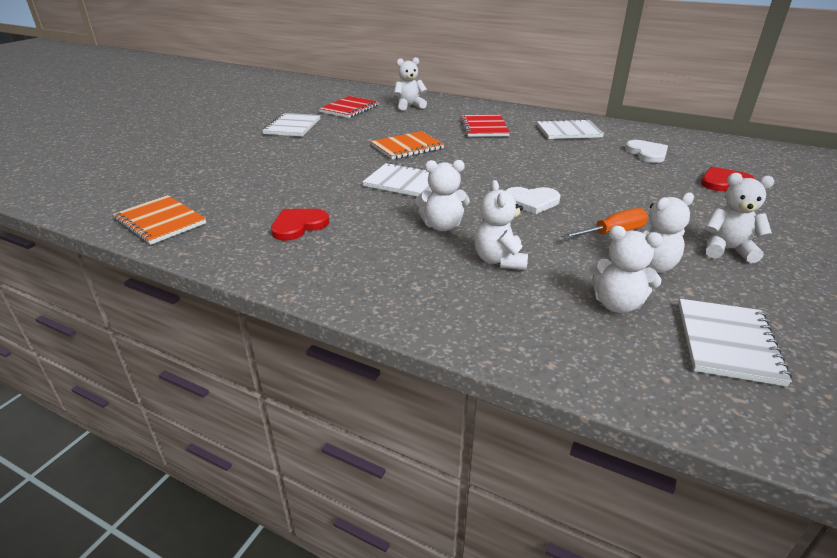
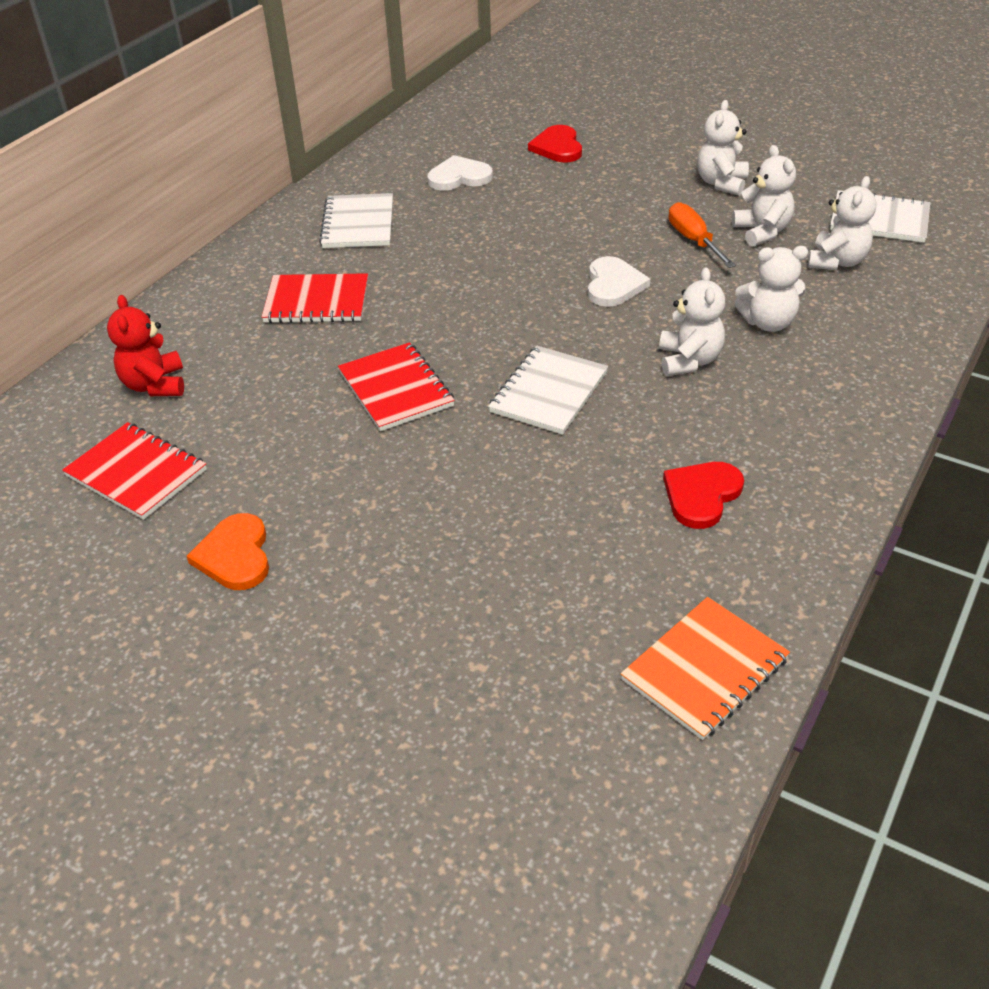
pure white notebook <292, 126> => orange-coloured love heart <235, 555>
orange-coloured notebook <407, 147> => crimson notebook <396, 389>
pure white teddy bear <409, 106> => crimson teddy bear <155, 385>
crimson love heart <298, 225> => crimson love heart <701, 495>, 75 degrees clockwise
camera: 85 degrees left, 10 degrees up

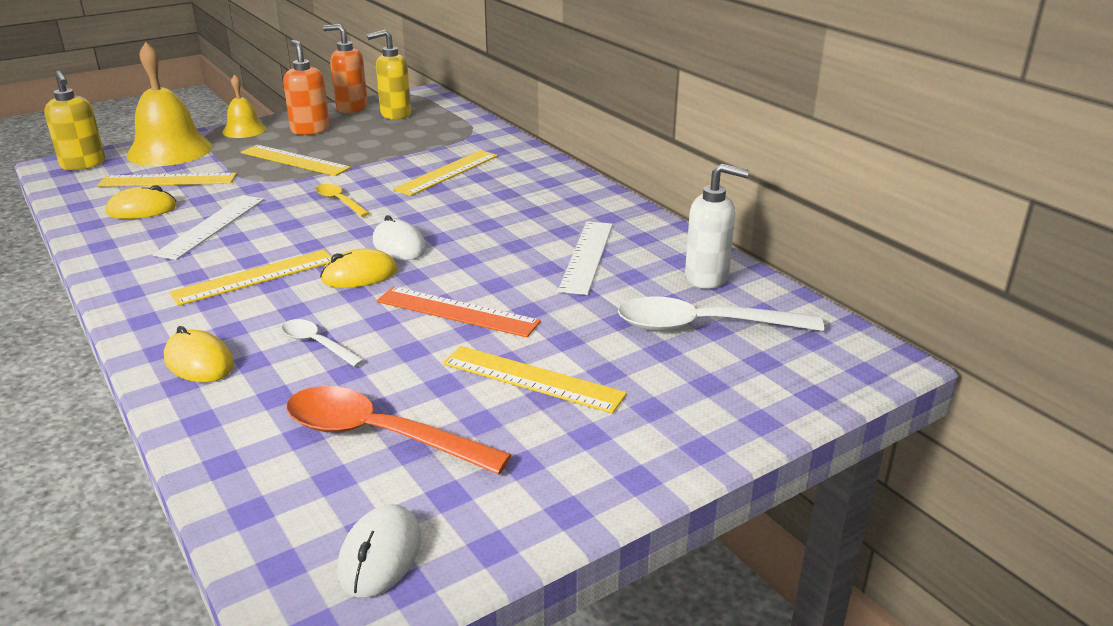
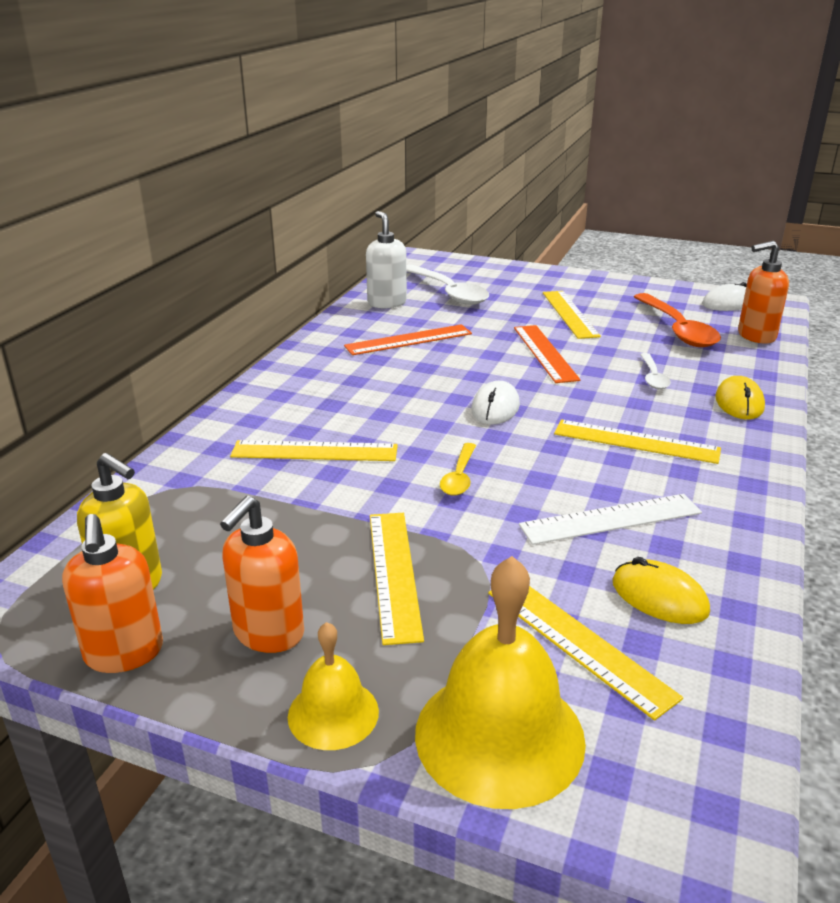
bright yellow soap dispenser <83, 164> => nothing
bright yellow mouse <359, 275> => nothing
nothing => orange-coloured soap dispenser <756, 336>
pure white ruler <587, 256> => orange-coloured ruler <408, 340>
camera: 125 degrees left, 0 degrees up

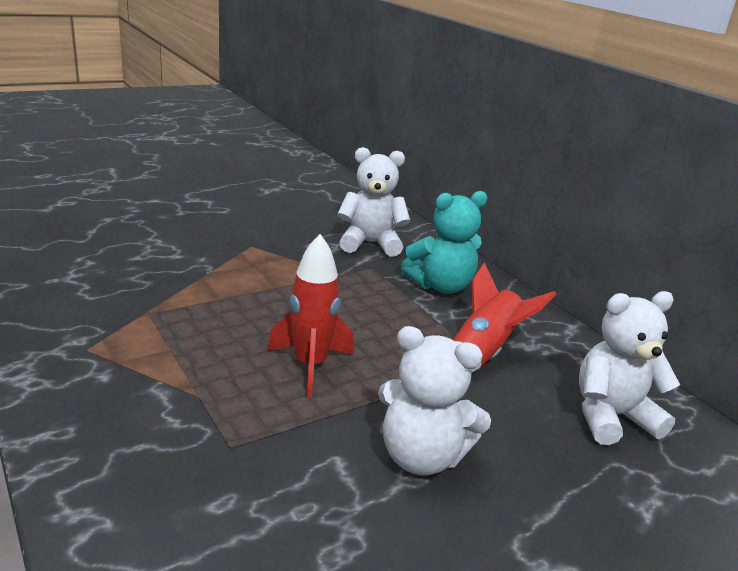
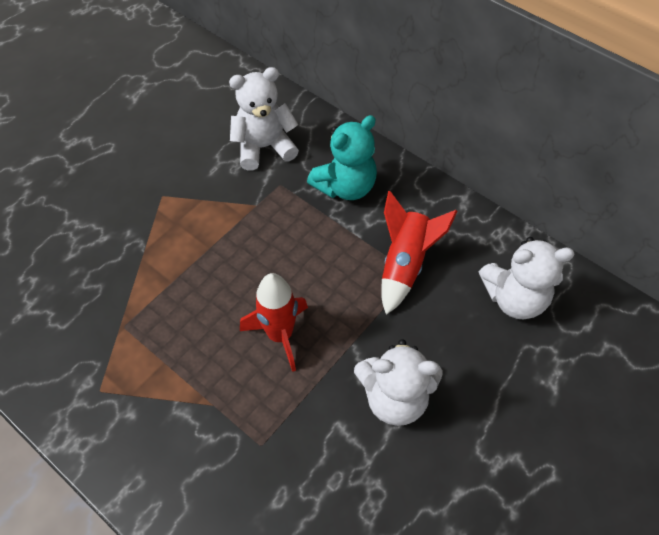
pure white teddy bear <611, 417> => pure white teddy bear <514, 298>, 150 degrees counterclockwise
camera: 15 degrees left, 30 degrees up

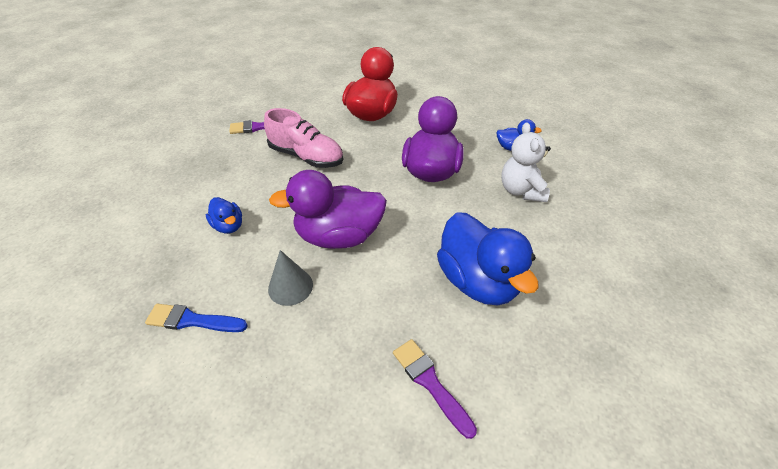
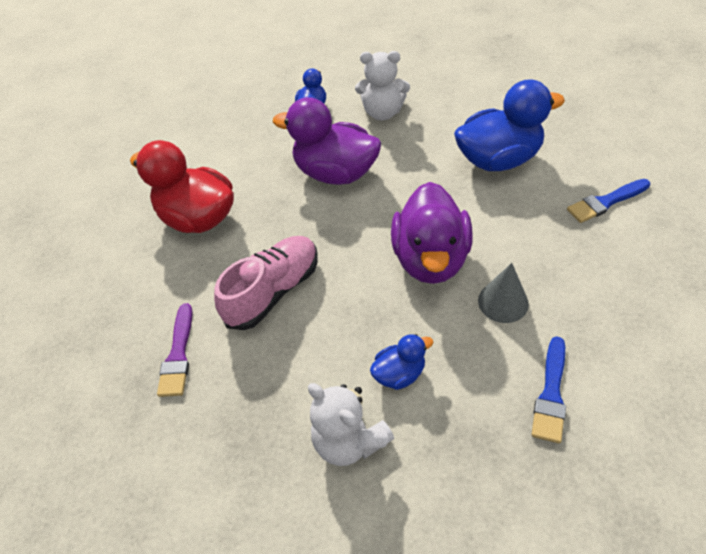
nothing => pure white teddy bear <349, 440>
purple paintbrush <430, 383> => cobalt paintbrush <605, 202>
camera: 75 degrees left, 5 degrees up

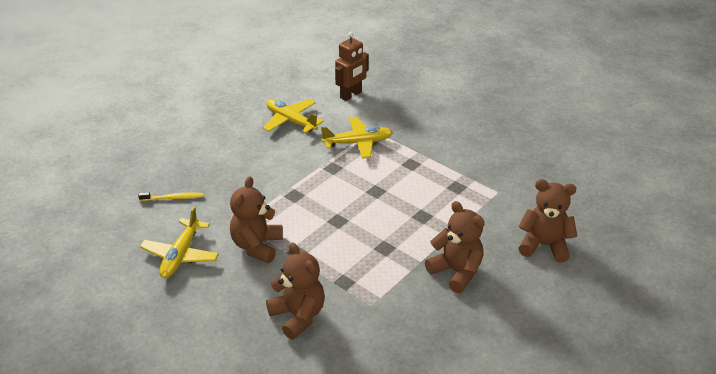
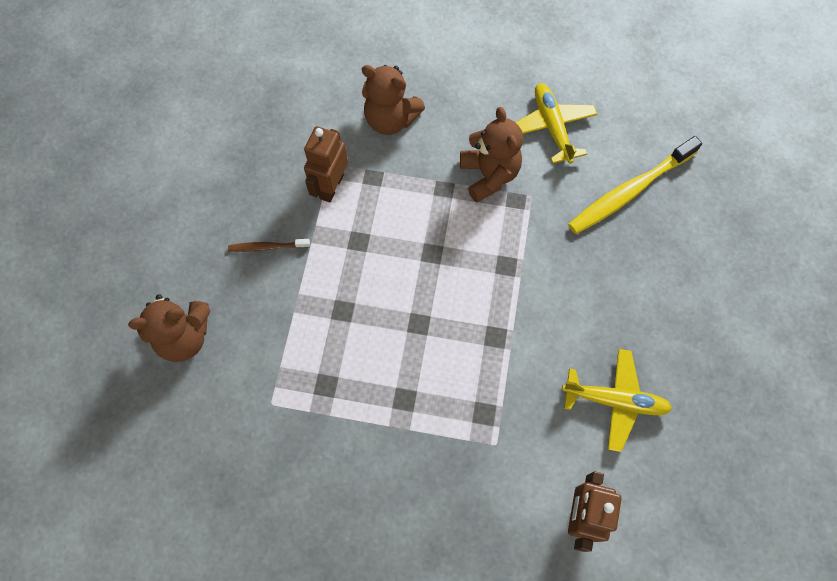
bright yellow toy plane <358, 143> => nothing
nothing => russet toy robot <331, 186>
russet teddy bear <456, 272> => russet tooth brush <267, 247>
bright yellow tooth brush <173, 198> => bright yellow tooth brush <629, 191>, x2.03
camera: 150 degrees right, 30 degrees up

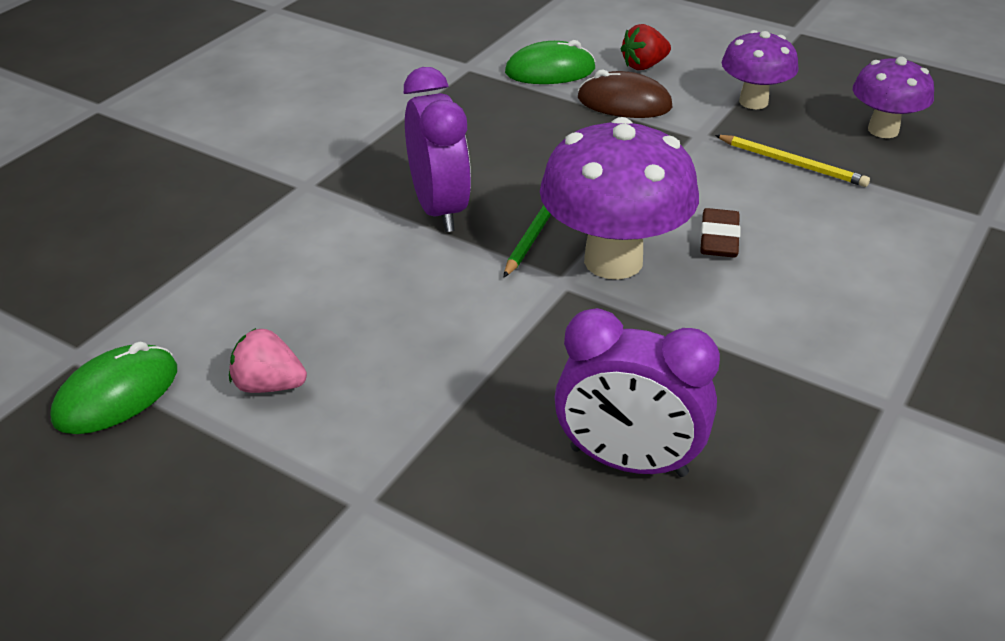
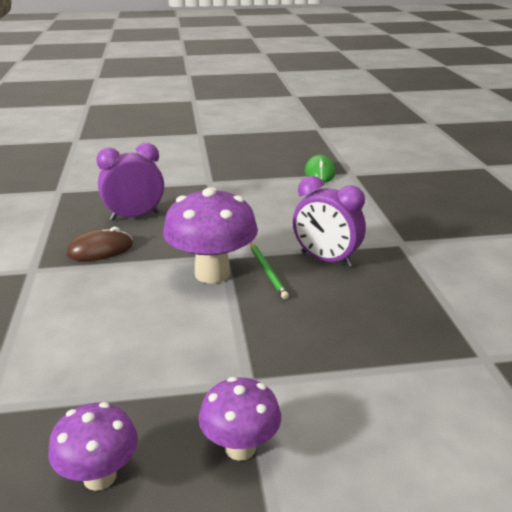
rose-pink berry <269, 385> => nothing
leaf-green mouse <550, 71> => nothing
crimson berry <644, 66> => nothing
russet eraser <719, 239> => nothing
bright yellow wooden pencil <792, 163> => nothing
russet mouse <624, 103> => russet mouse <100, 250>, moved
camera: 140 degrees right, 10 degrees down

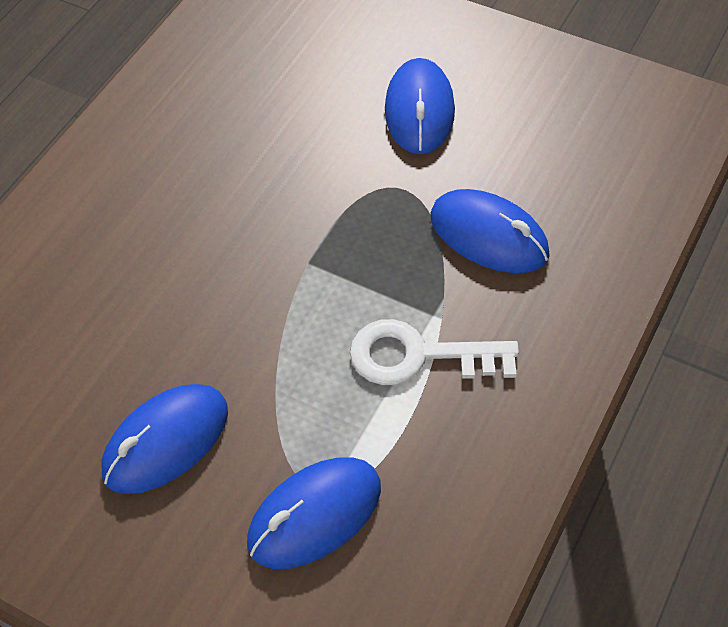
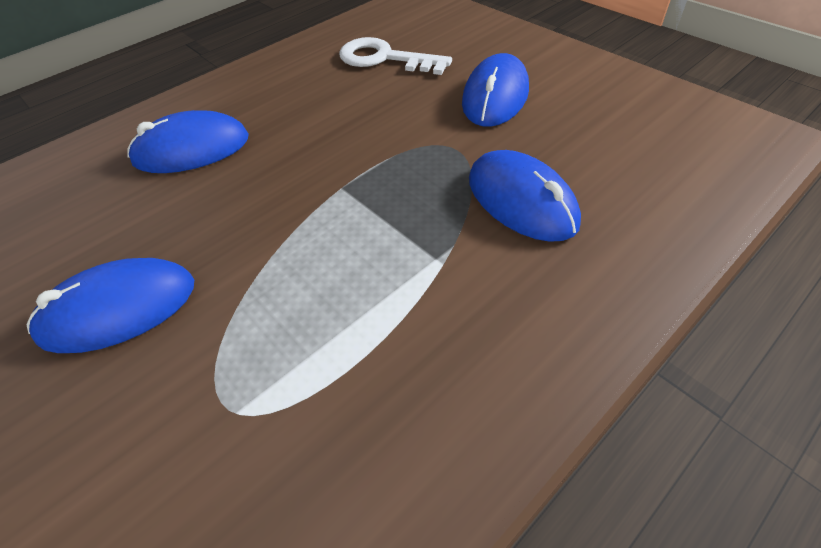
cobalt mouse <315, 515> => cobalt mouse <192, 150>, moved
pure white latchkey <419, 356> => pure white latchkey <384, 58>, moved
camera: 20 degrees right, 5 degrees down

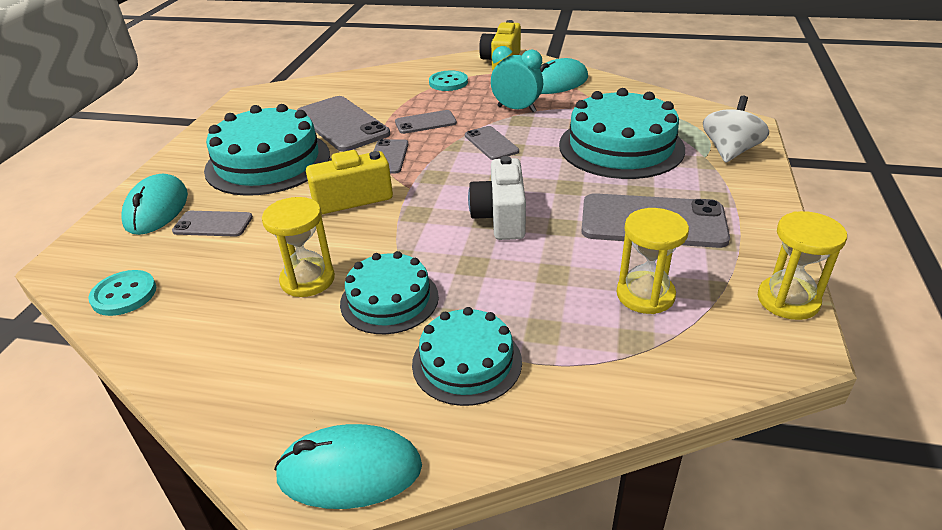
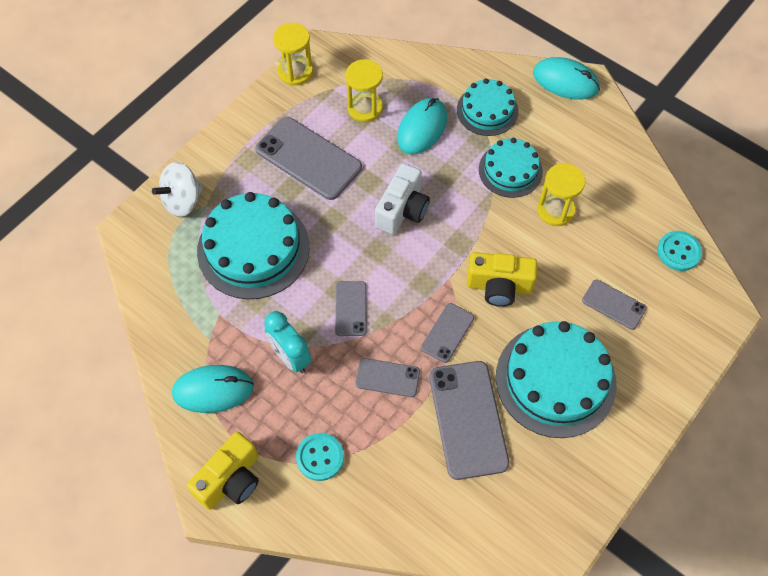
turquoise mouse <157, 209> => turquoise mouse <422, 128>, moved
camera: 155 degrees left, 25 degrees up

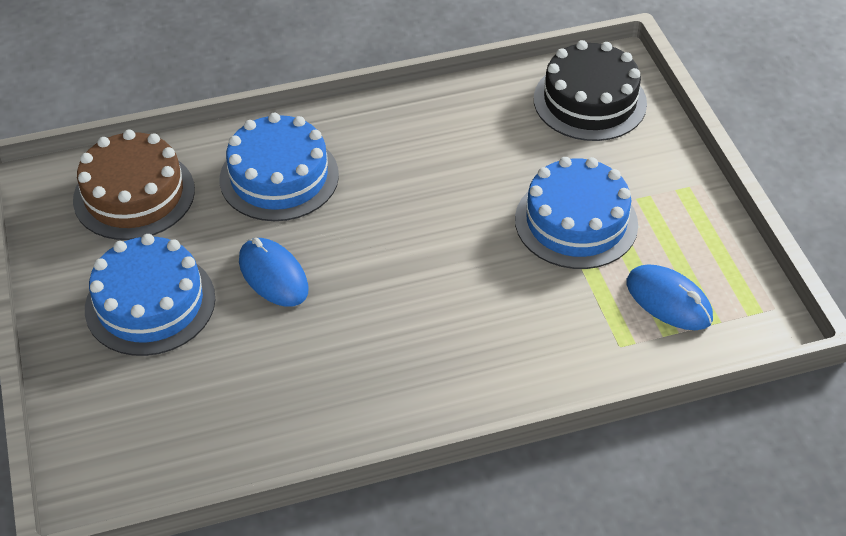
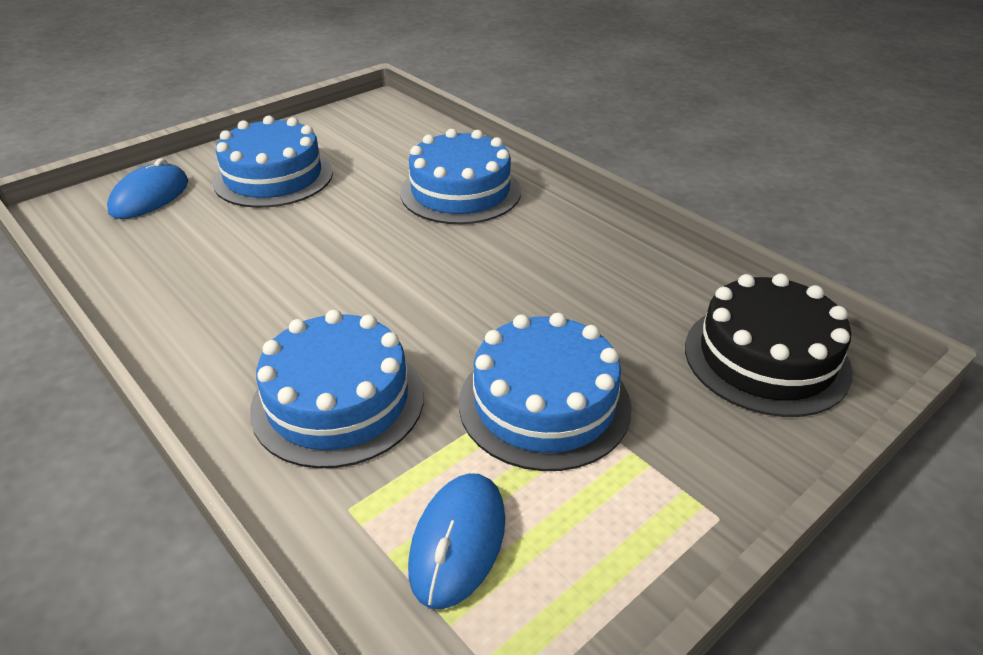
russet gateau <134, 194> => nothing
nothing => cobalt gateau <338, 401>
cobalt mouse <273, 275> => cobalt mouse <150, 197>, moved
camera: 65 degrees right, 10 degrees down

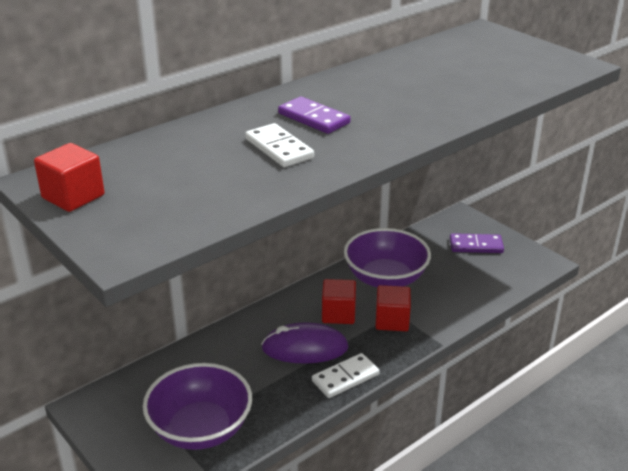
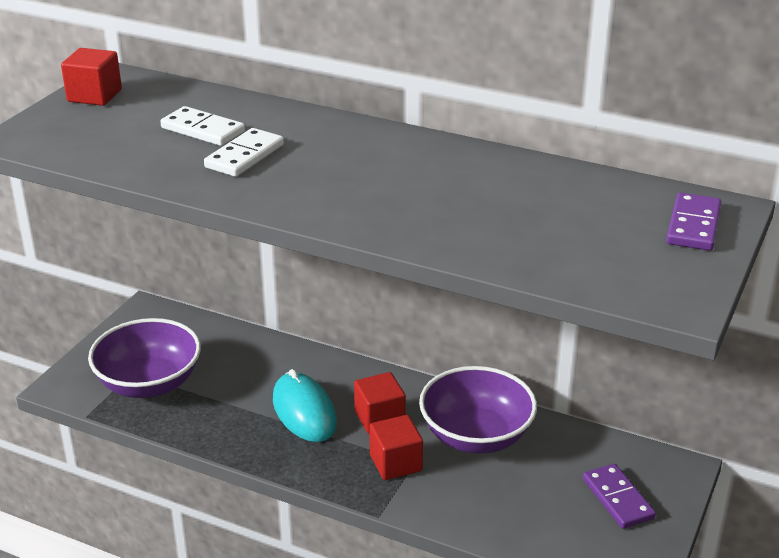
purple domino tile <313, 118> => purple domino tile <693, 225>, moved
pure white domino tile <345, 378> => pure white domino tile <203, 130>, moved
purple mouse <305, 348> => turquoise mouse <304, 411>
camera: 65 degrees right, 0 degrees up

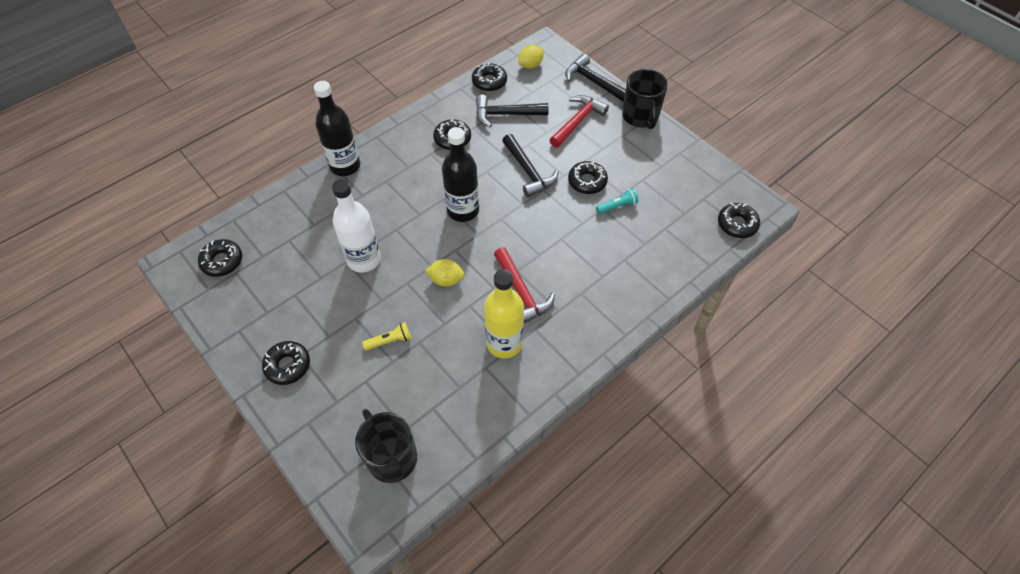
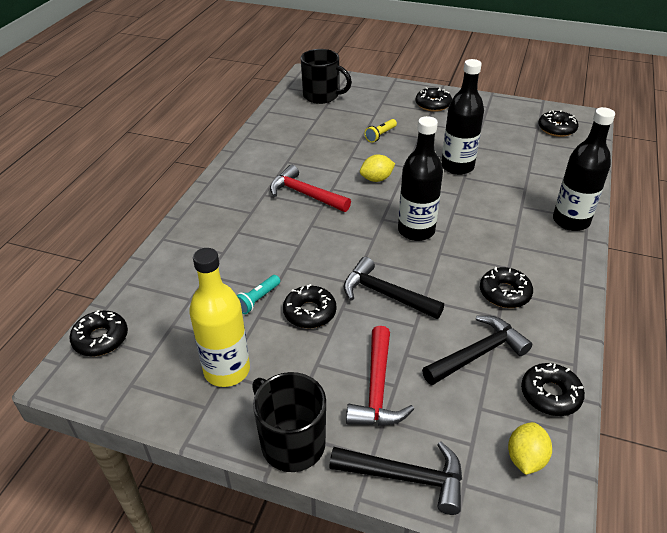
bright yellow flask <504, 343> => bright yellow flask <227, 370>, moved
pure white flask <364, 259> => black flask <457, 166>
camera: 150 degrees right, 15 degrees down

